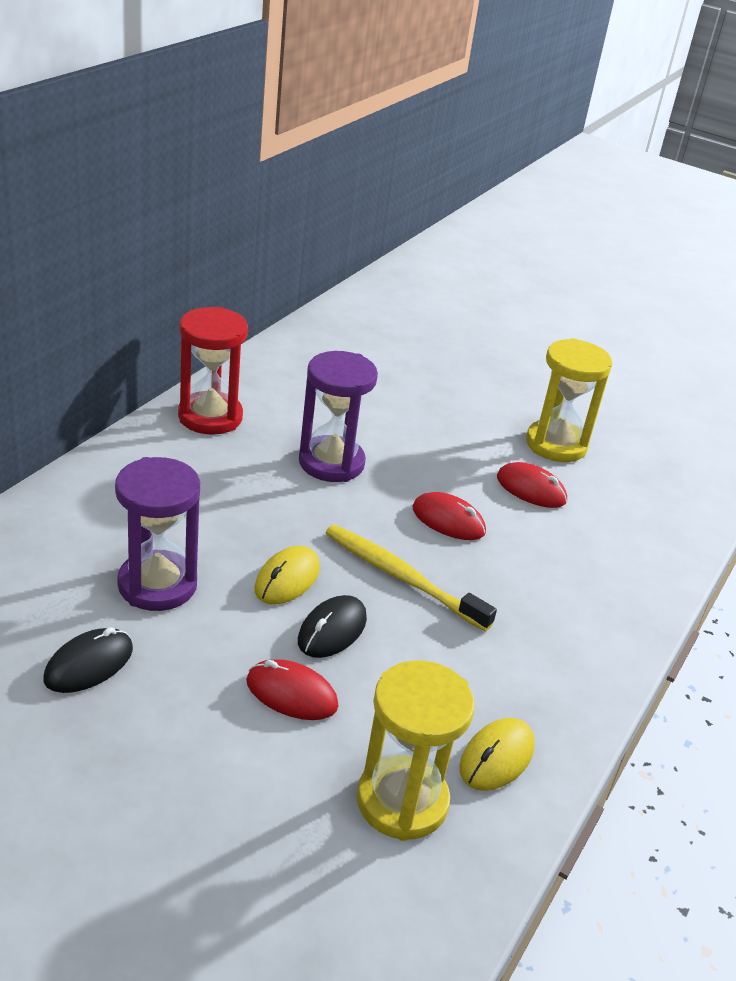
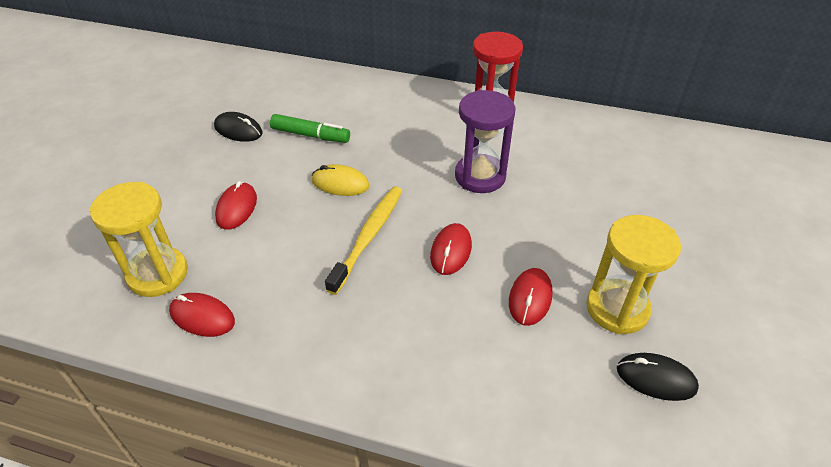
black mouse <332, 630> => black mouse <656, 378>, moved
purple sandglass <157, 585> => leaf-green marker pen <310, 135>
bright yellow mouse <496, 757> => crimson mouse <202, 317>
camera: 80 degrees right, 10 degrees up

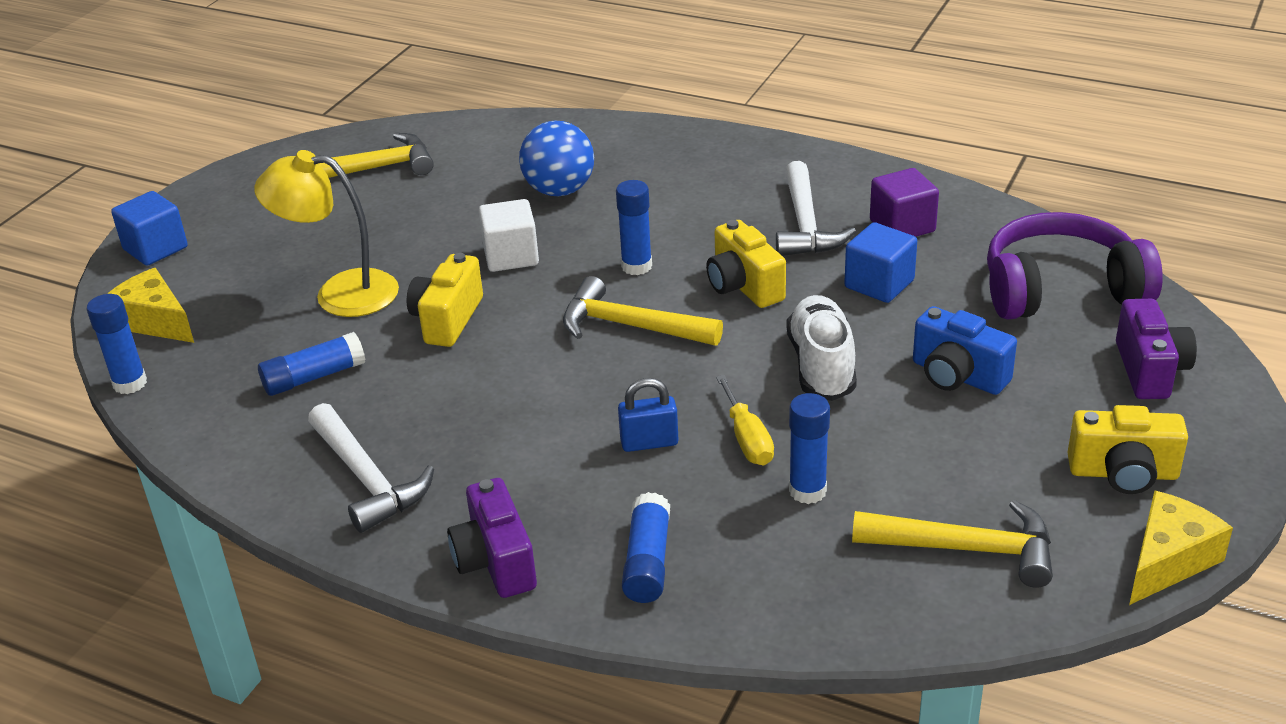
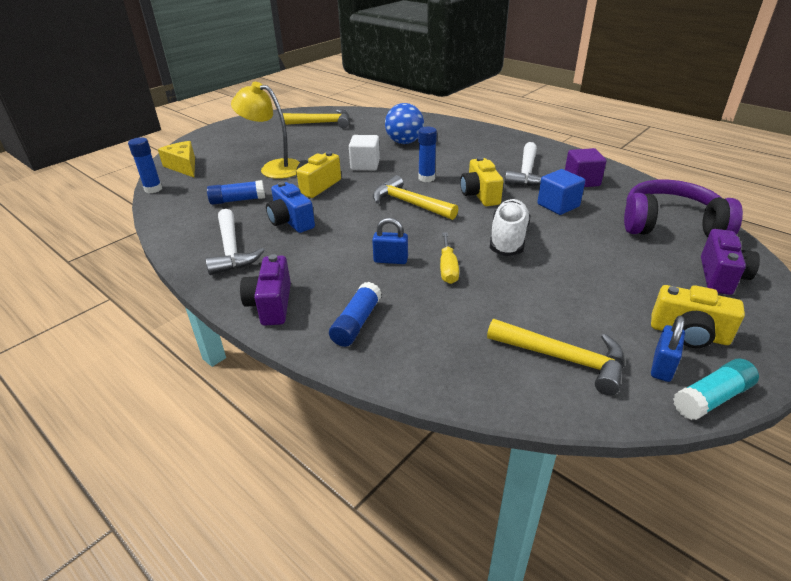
cobalt cube <155, 248> => nothing
cobalt stick of glue <807, 491> => nothing
nothing => cobalt lock <662, 366>
cobalt compact camera <957, 376> => cobalt compact camera <291, 221>, moved
bright yellow piece of cheese <1168, 560> => turquoise stick of glue <711, 398>
camera: 15 degrees right, 0 degrees up

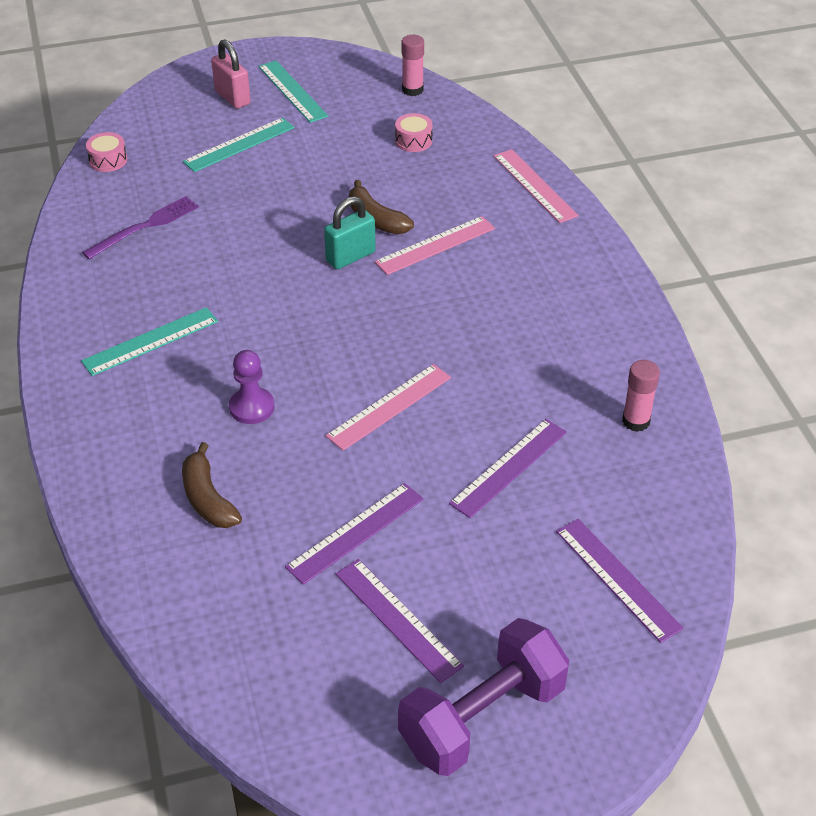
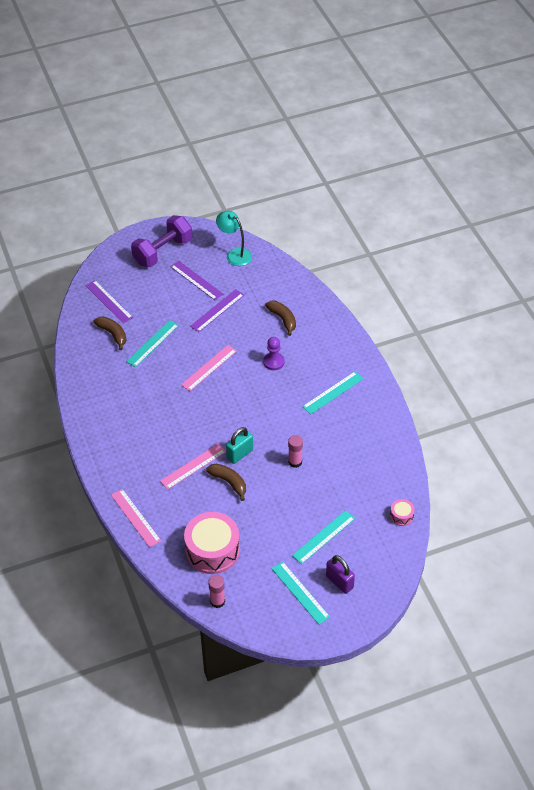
purple table fork <145, 227> => nothing
nothing => russet toy banana <113, 334>
nothing => turquoise lamp <235, 254>
rose-pink stick of glue <636, 421> => rose-pink stick of glue <295, 462>, moved
rose-pink lock <232, 97> => purple lock <339, 582>
purple ruler <509, 467> => turquoise ruler <152, 343>
rose-pink snare drum <413, 141> => rose-pink snare drum <212, 550>, x2.25
camera: 175 degrees right, 5 degrees up

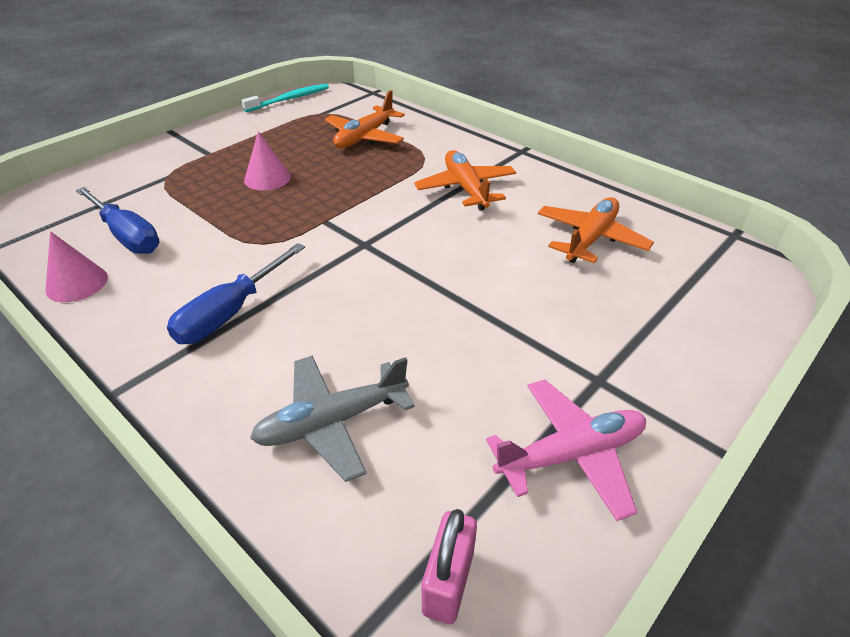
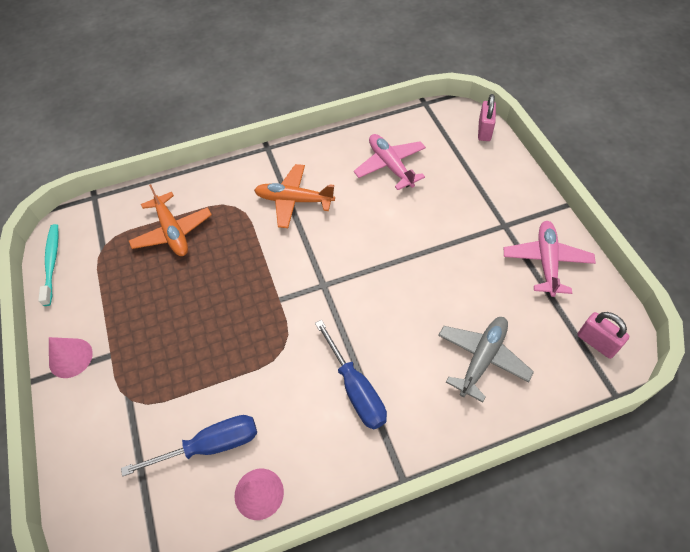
nothing => rose-pink lock <484, 131>
rose-pink cone <267, 178> => rose-pink cone <70, 358>, moved
orange-coloured toy plane <590, 239> => rose-pink toy plane <390, 166>
ash-grey toy plane <332, 422> => ash-grey toy plane <482, 359>, 150 degrees counterclockwise
camera: 60 degrees left, 15 degrees up

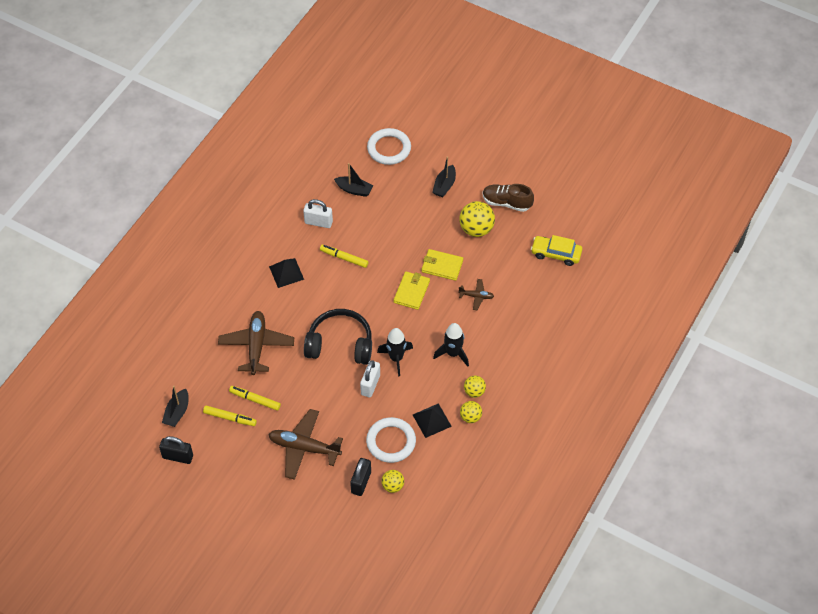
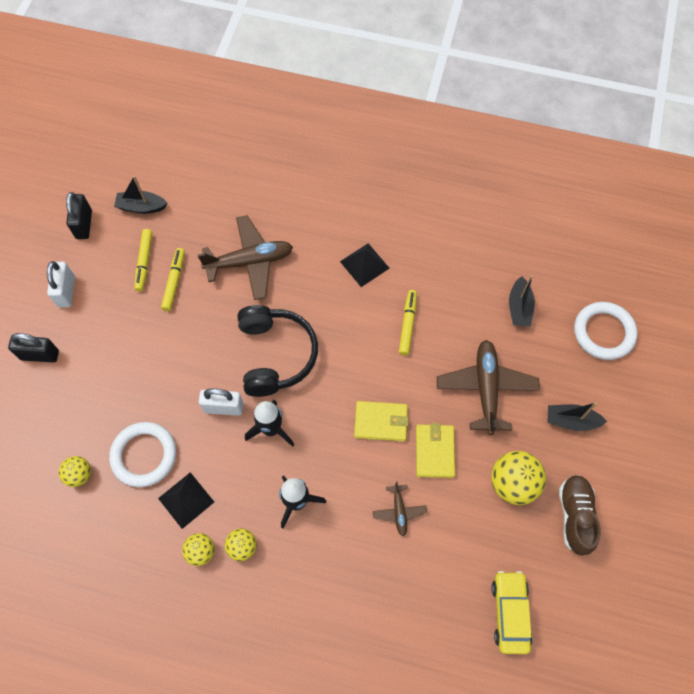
russet toy plane <304, 448> => russet toy plane <486, 389>, moved
pure white lock <318, 222> => pure white lock <66, 291>, moved
black lock <361, 482> => black lock <40, 355>, moved
camera: 75 degrees right, 10 degrees up

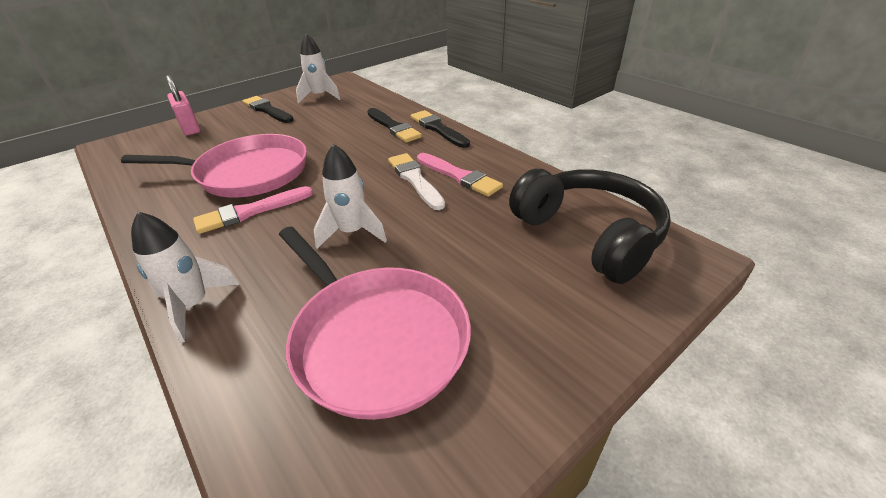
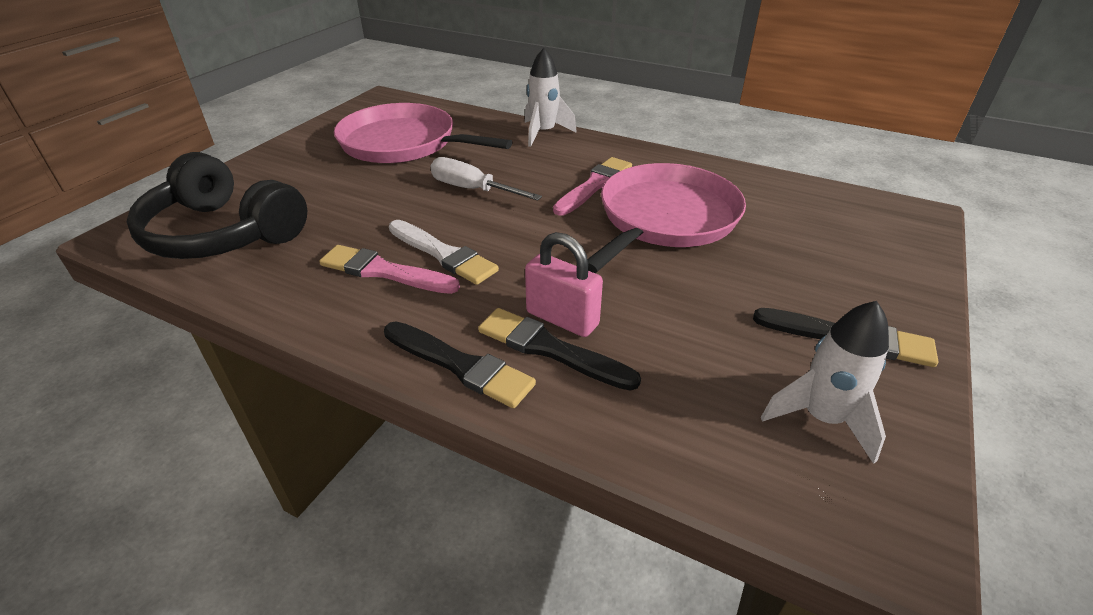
rose-pink lock <190, 128> => rose-pink lock <562, 318>, moved
pure white toy rocket <352, 232> => pure white screwdriver <472, 189>
rose-pink pan <247, 173> => rose-pink pan <665, 218>, 150 degrees clockwise
camera: 155 degrees right, 0 degrees up

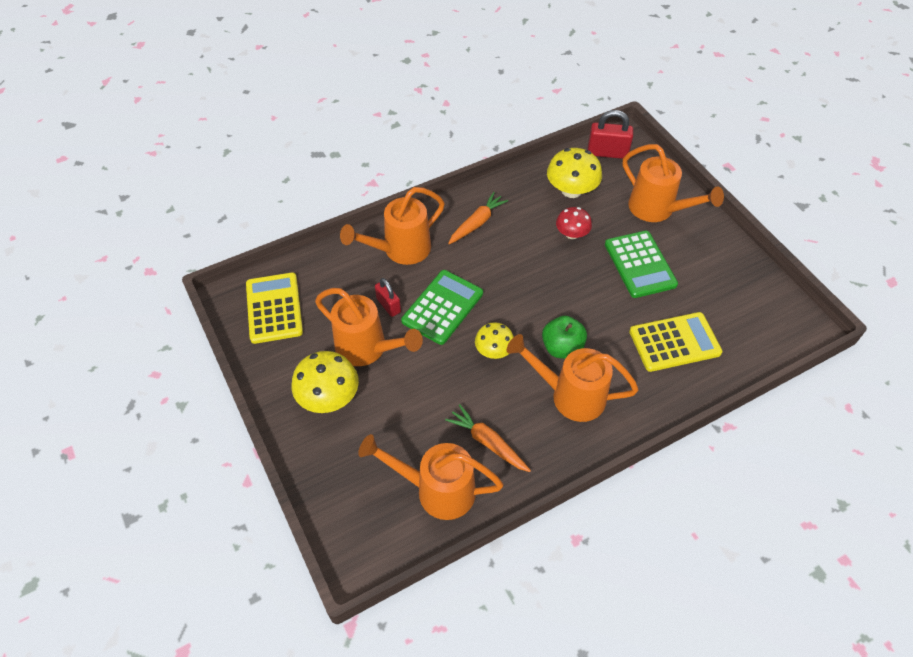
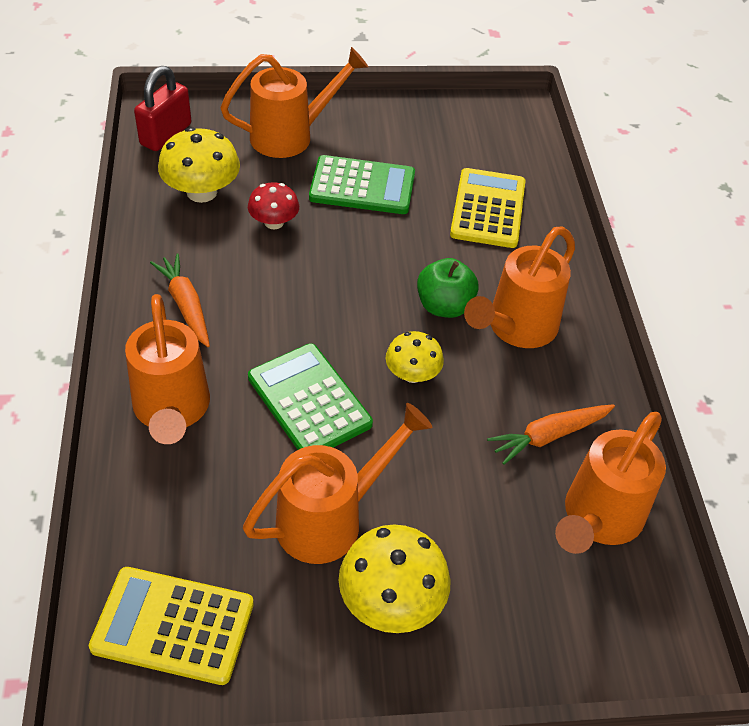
crimson lock <388, 305> => nothing
camera: 70 degrees left, 5 degrees down

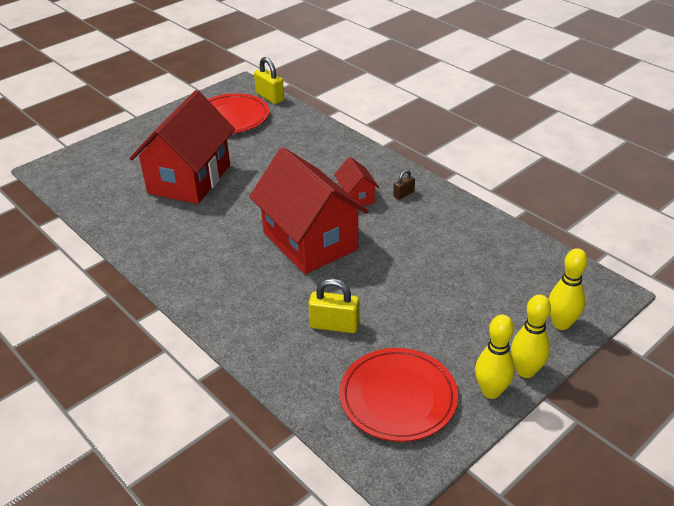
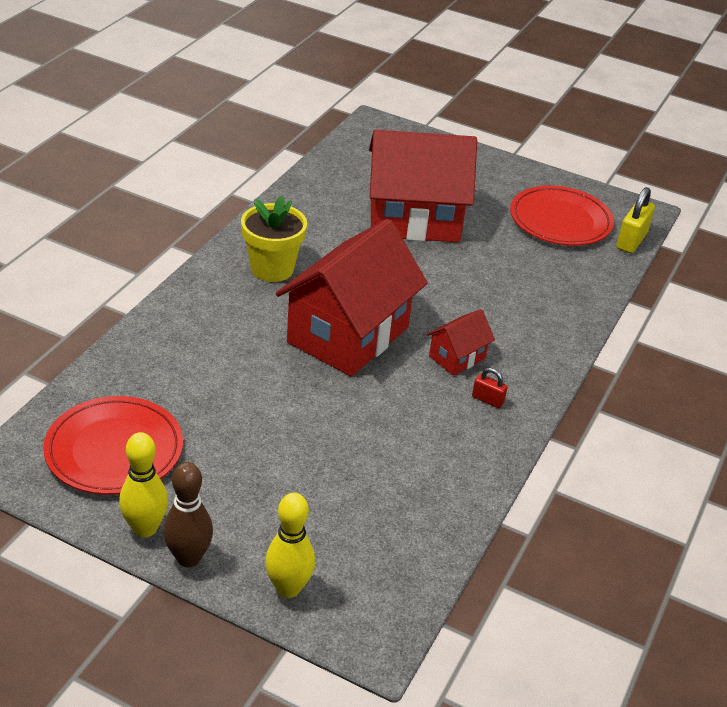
bright yellow lock <334, 325> => nothing
nothing => bright yellow plant pot <272, 269>
russet lock <403, 194> => crimson lock <487, 400>
bright yellow tenpin <525, 371> => russet tenpin <188, 558>
camera: 65 degrees right, 0 degrees up

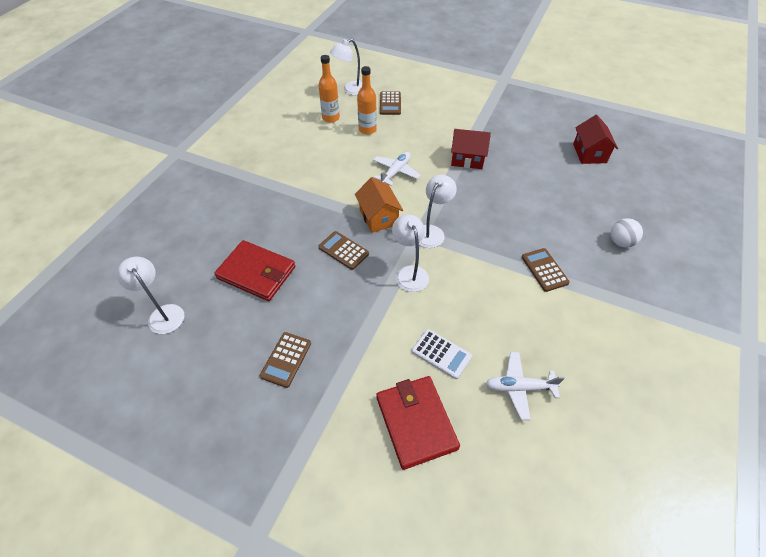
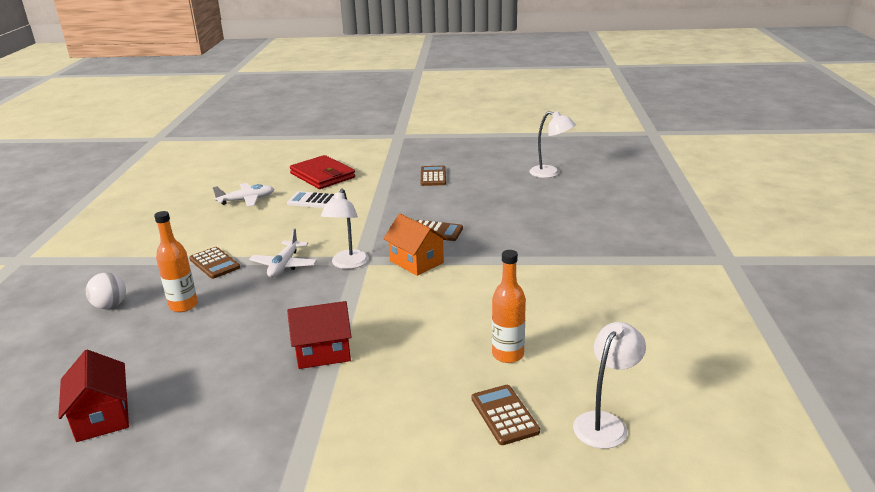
crimson billfold <256, 272> => nothing
pure white lamp <409, 273> => nothing
orange-coloured flask <331, 118> => orange-coloured flask <183, 305>, moved
pure white toy plane <395, 172> => pure white toy plane <284, 265>, moved
camera: 160 degrees right, 25 degrees down

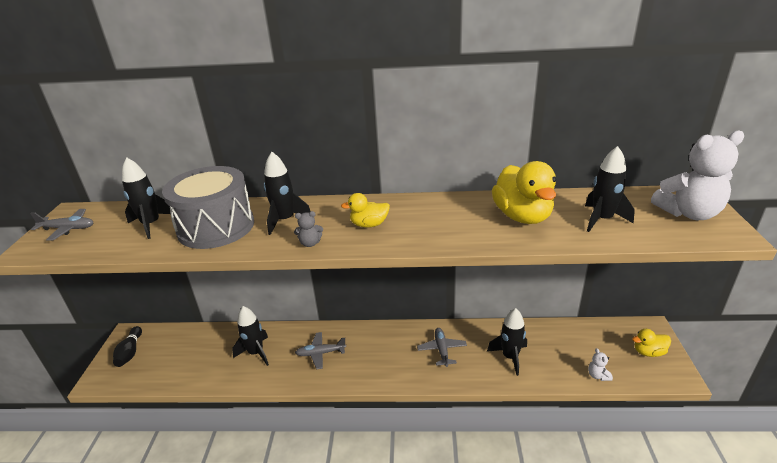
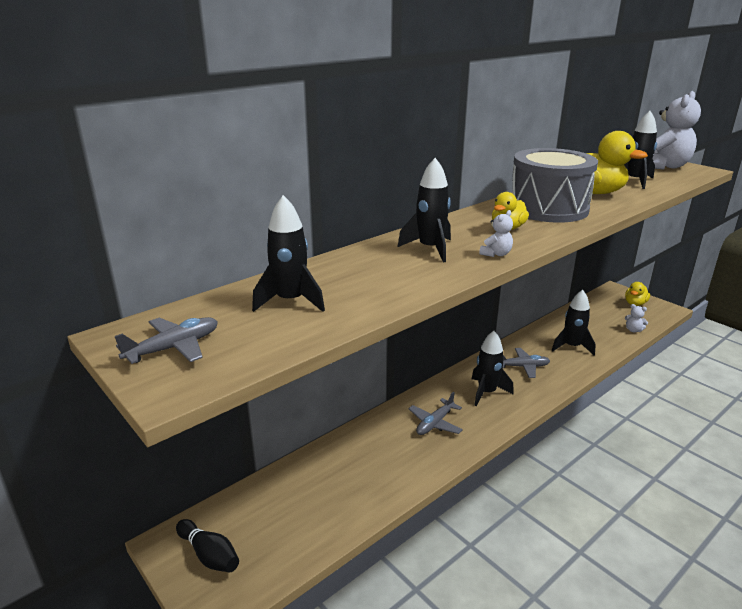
ash-grey snare drum <216, 227> => ash-grey snare drum <548, 208>, moved
black toy rocket <256, 353> => black toy rocket <486, 392>, moved
ash-grey teddy bear <310, 243> => pure white teddy bear <496, 254>
ash-grey toy plane <442, 350> => ash-grey toy plane <523, 367>, 135 degrees clockwise
camera: 45 degrees left, 5 degrees down

